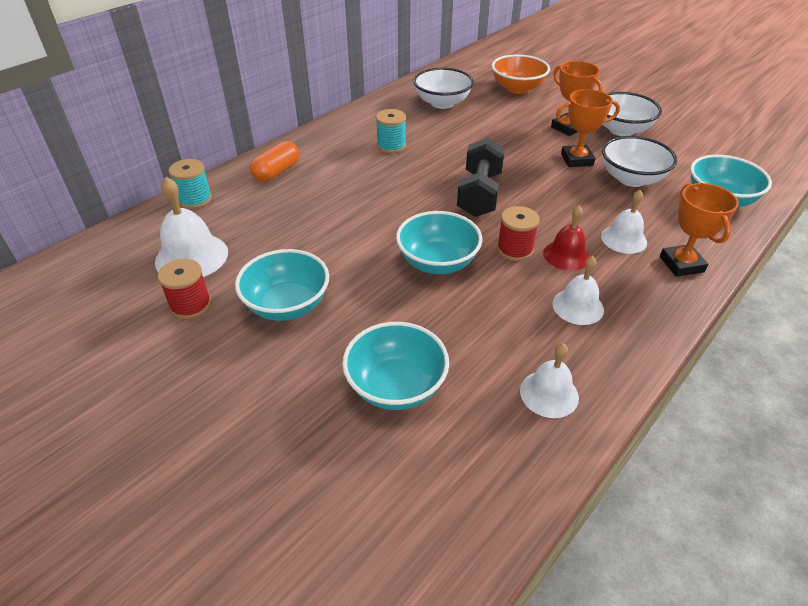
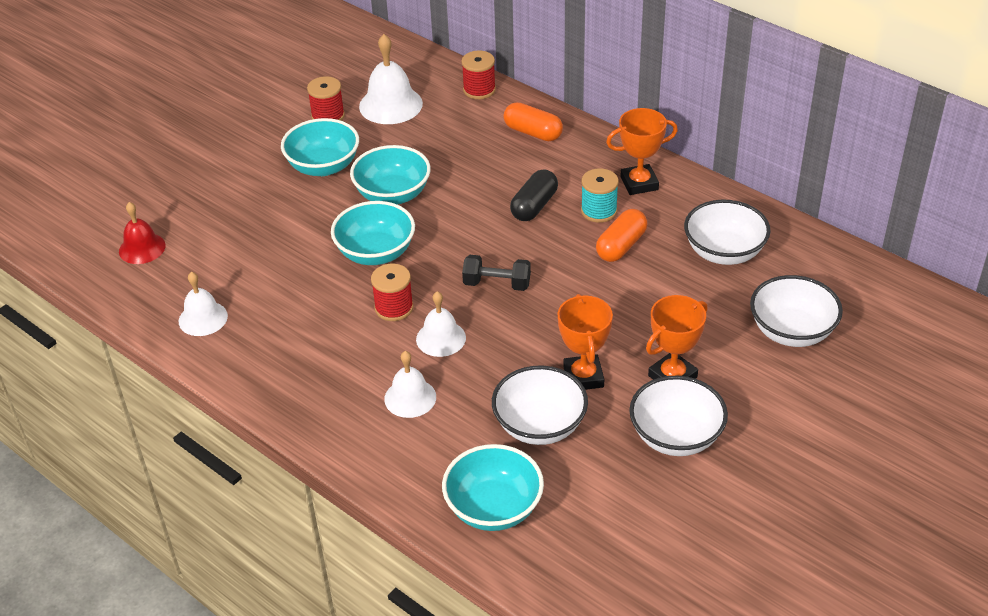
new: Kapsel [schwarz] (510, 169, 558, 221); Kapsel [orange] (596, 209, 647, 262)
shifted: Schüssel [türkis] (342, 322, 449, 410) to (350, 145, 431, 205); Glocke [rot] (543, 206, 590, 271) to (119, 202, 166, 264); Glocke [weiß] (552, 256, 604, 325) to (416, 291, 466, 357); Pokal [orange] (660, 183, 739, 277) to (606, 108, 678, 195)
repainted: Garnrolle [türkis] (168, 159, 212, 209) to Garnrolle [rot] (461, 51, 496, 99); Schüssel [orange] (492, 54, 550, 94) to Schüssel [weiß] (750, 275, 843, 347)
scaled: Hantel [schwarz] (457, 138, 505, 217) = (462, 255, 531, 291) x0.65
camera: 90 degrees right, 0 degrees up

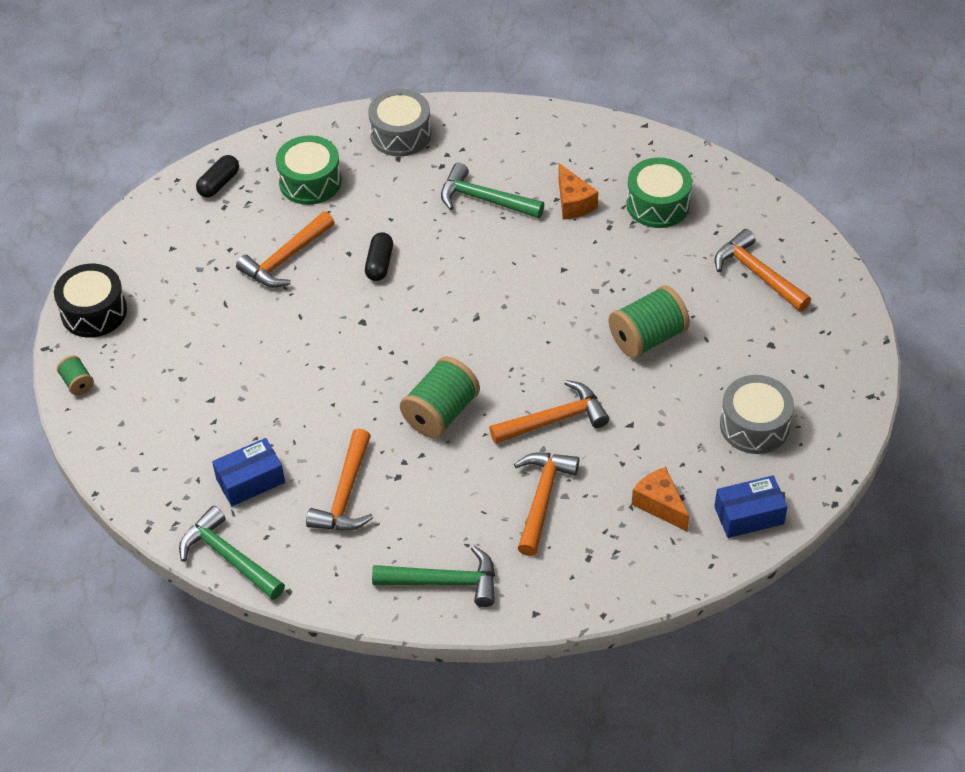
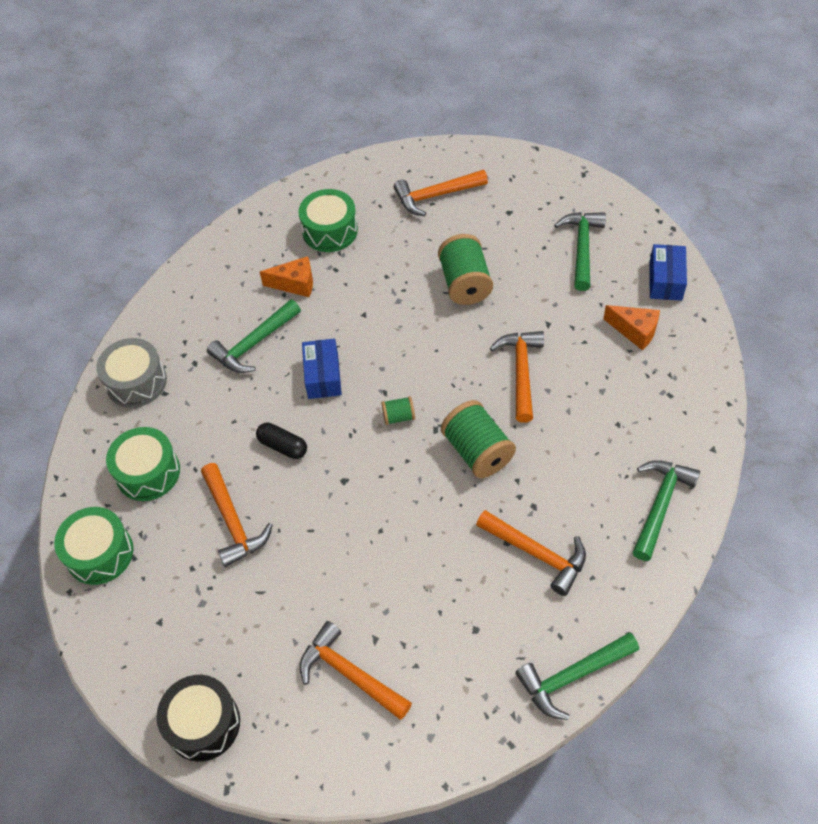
shifted: Garnrolle [grün] (57, 355, 94, 395) to (381, 396, 415, 425); Schachtel [blau] (212, 438, 285, 506) to (302, 339, 342, 399); Hammer [orange] (514, 453, 579, 556) to (300, 621, 412, 720)
swapped: Kapsel [schwarz] (196, 155, 239, 198) to Trommel [grün] (54, 507, 134, 585); Trommel [grau] (720, 375, 794, 454) to Hammer [grün] (554, 212, 606, 291)
rotated: Käse [orange] (632, 467, 689, 531) = (603, 305, 660, 350) 135 degrees counterclockwise
camera: 65 degrees left, 5 degrees up

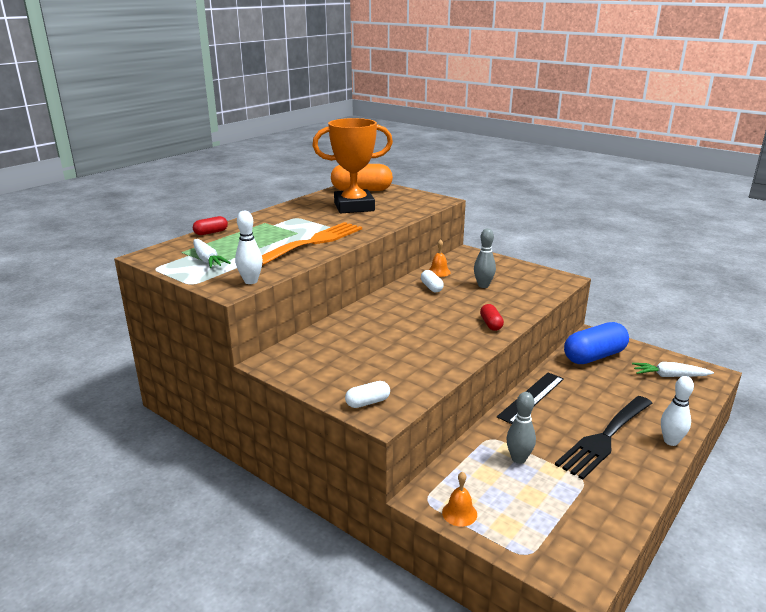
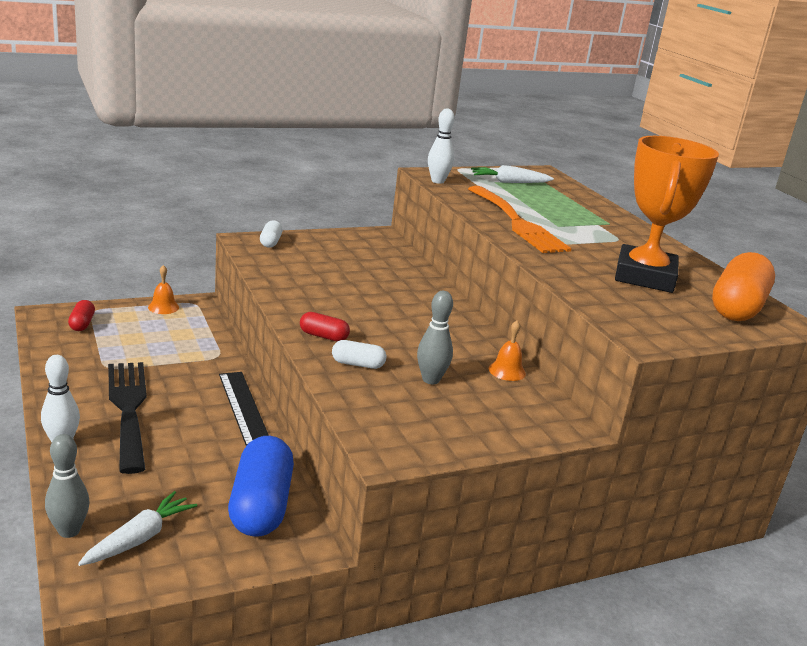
shifted: Kapsel [rot] (193, 216, 228, 235) to (68, 300, 95, 331); Kapsel [weiß] (421, 270, 444, 292) to (332, 340, 386, 369); Bowlingkegel [grau] (506, 392, 536, 464) to (45, 434, 89, 538)
camera: 115 degrees right, 0 degrees up

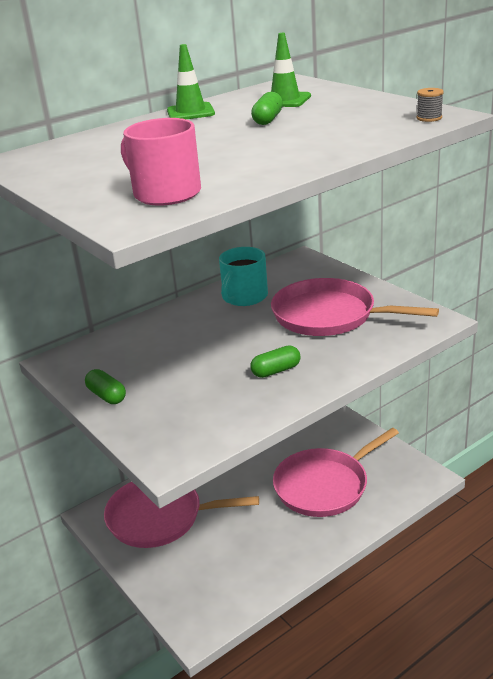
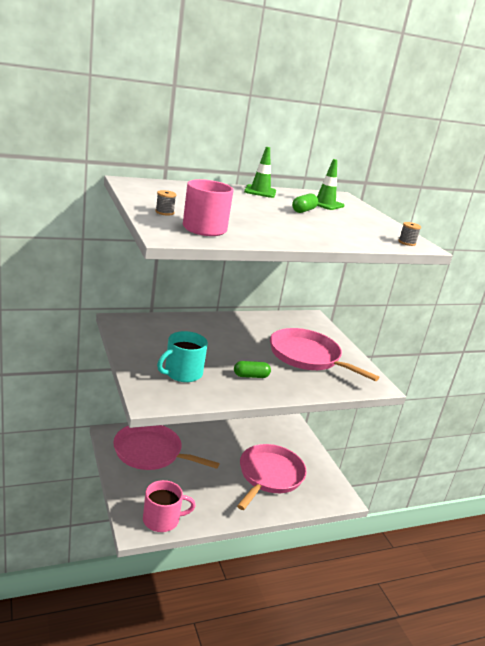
gone: Kapsel [grün] (85, 369, 126, 404)
new: Tasse [rosa] (143, 480, 195, 532); Garnrolle [grau] (156, 190, 176, 216)
shifted: Tasse [türkis] (219, 247, 268, 306) to (157, 331, 208, 382)
rotated: Pfanne [rosa] (273, 428, 399, 517) = (237, 444, 307, 510) 135 degrees clockwise
camera: 10 degrees right, 5 degrees down

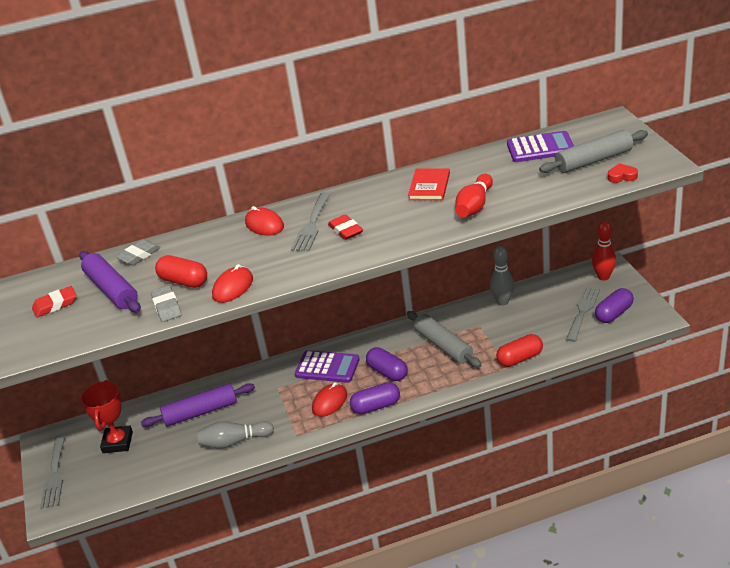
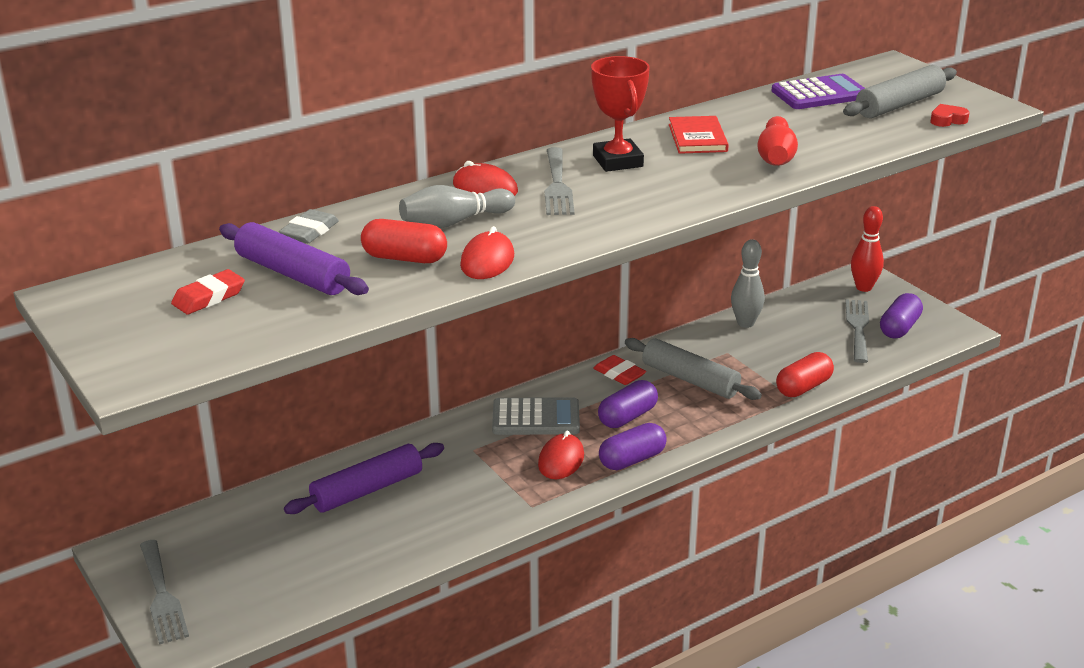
gone: Radiergummi [grau] (151, 286, 182, 322)
shifted: Pokal [rot] (80, 380, 133, 453) to (591, 56, 650, 172); Bowlingkegel [grau] (197, 421, 274, 449) to (399, 185, 515, 228); Radiergummi [rot] (328, 214, 363, 240) to (593, 355, 646, 385)
repainted: Taschenrechner [lila] (295, 350, 360, 383) to Taschenrechner [grau] (492, 397, 580, 435)
rotated: Kapsel [lila] (366, 347, 408, 381) = (598, 380, 658, 428) 75 degrees counterclockwise
camera: 20 degrees left, 5 degrees down

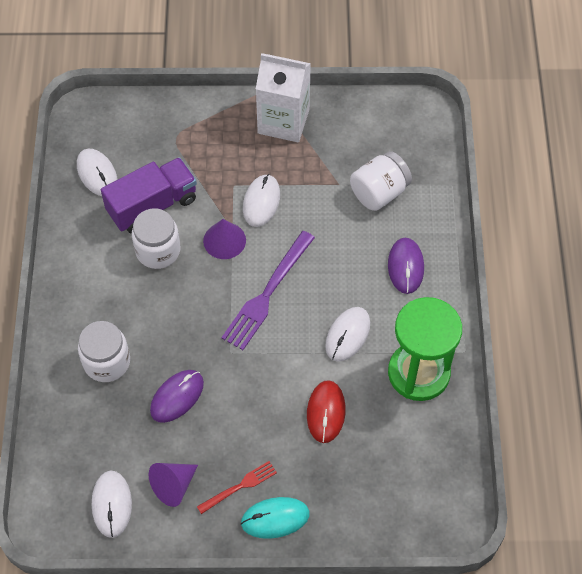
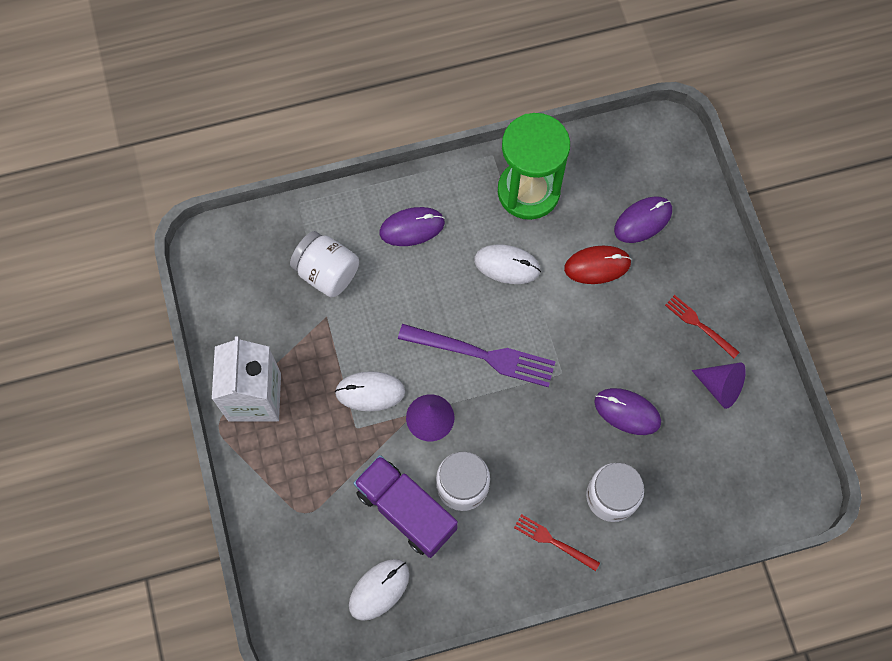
gone: Computermaus [weiß] (92, 470, 132, 538); Computermaus [türkis] (241, 497, 310, 539)
new: Gabel [rot] (514, 514, 600, 571); Computermaus [lila] (614, 196, 672, 243)
camera: 105 degrees left, 10 degrees up

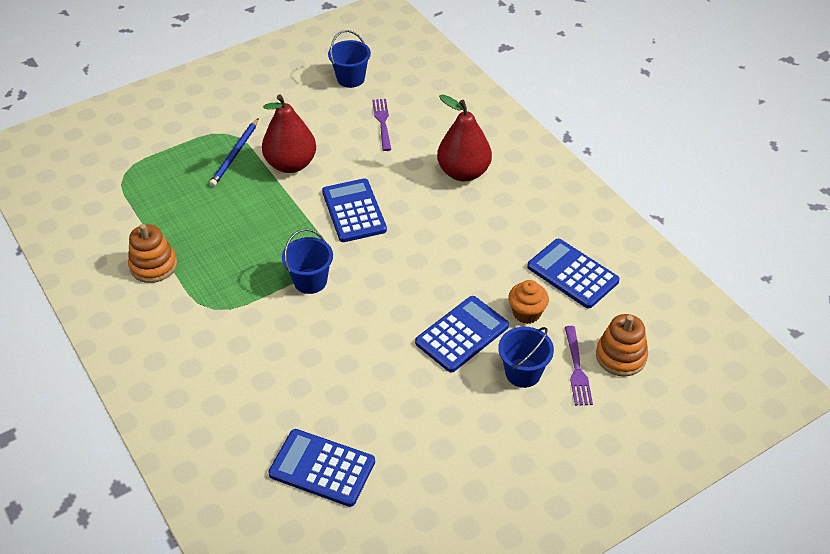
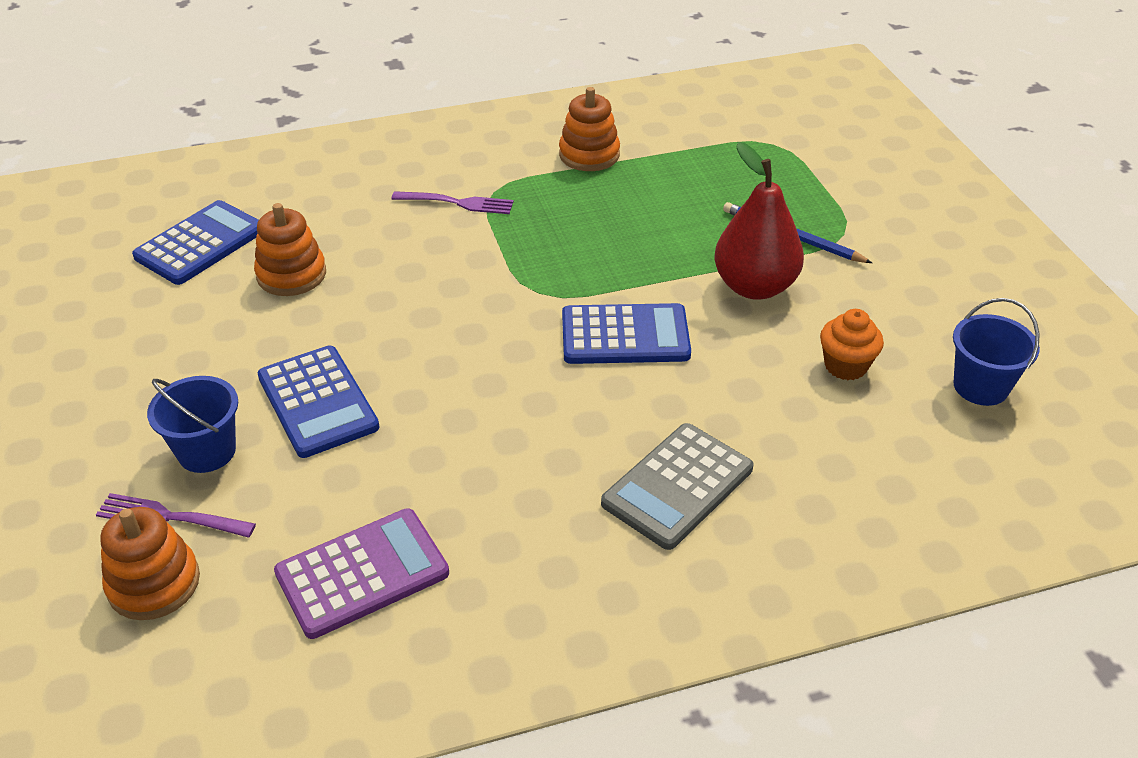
gone: Eimer [blau] (282, 229, 333, 294)
new: Stapelspielzeug [orange] (254, 203, 326, 296)
shifted: Gabel [lila] (372, 99, 391, 151) to (391, 191, 514, 214); Muffin [orange] (508, 280, 549, 324) to (820, 309, 884, 380)
swapped: Birne [rot] (437, 94, 492, 182) to Taschenrechner [grau] (601, 423, 753, 550)
repainted: Taschenrechner [blau] (527, 239, 620, 308) to Taschenrechner [lila] (274, 508, 449, 639)
camera: 105 degrees right, 5 degrees down

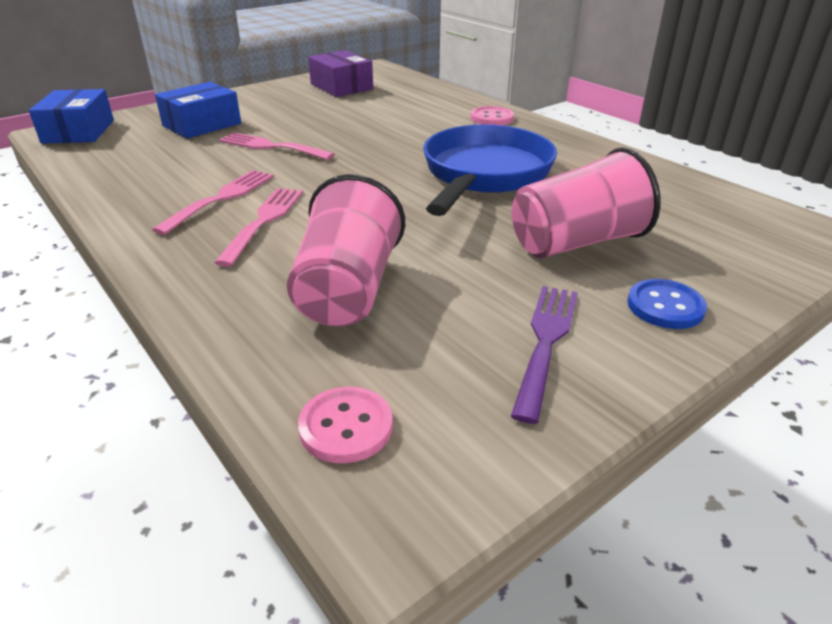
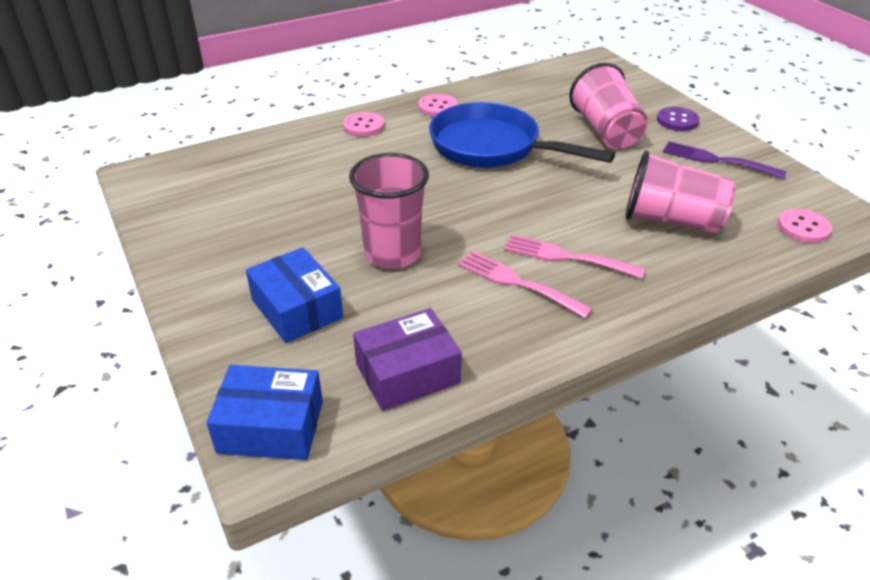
new: Knopf [rosa] (418, 94, 458, 117)
shifted: Schachtel [lila] (308, 50, 373, 97) to (353, 308, 462, 411)
swapped: Gabel [rosa] (219, 132, 335, 160) to Becher [rosa] (349, 153, 429, 269)
repainted: Knopf [blau] (627, 279, 707, 329) to Knopf [lila] (657, 107, 700, 131)
camera: 80 degrees left, 5 degrees up

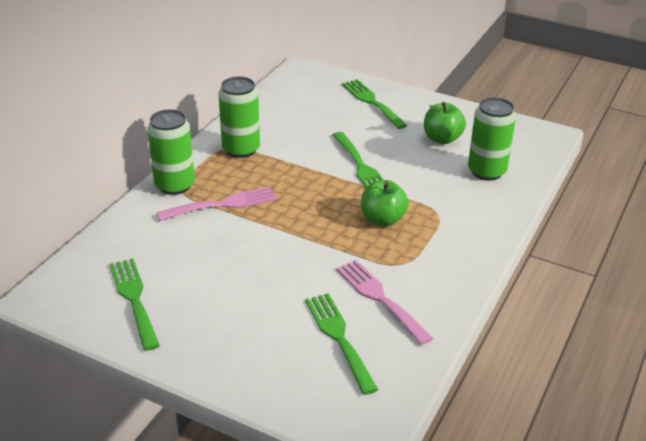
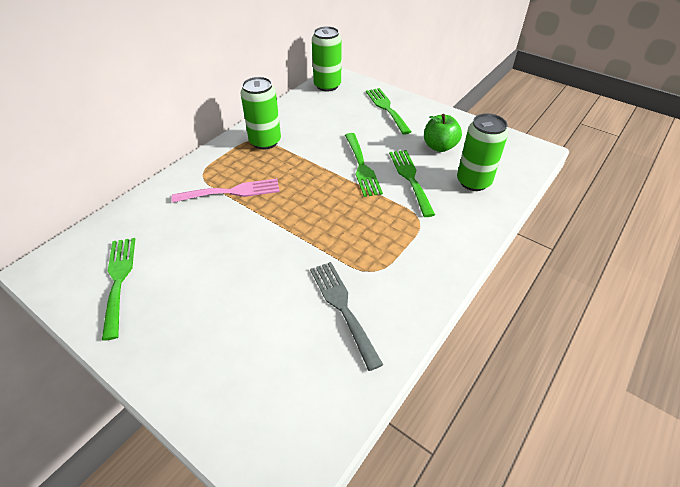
gone: Apfel [grün] (361, 180, 409, 227)
shifted: Dose [grün] (147, 109, 195, 195) to (312, 26, 341, 91); Gabel [grün] (305, 293, 378, 395) to (389, 150, 435, 217)
repainted: Gabel [rosa] (336, 260, 433, 345) to Gabel [grau] (310, 262, 383, 371)
camera: 10 degrees right, 10 degrees up

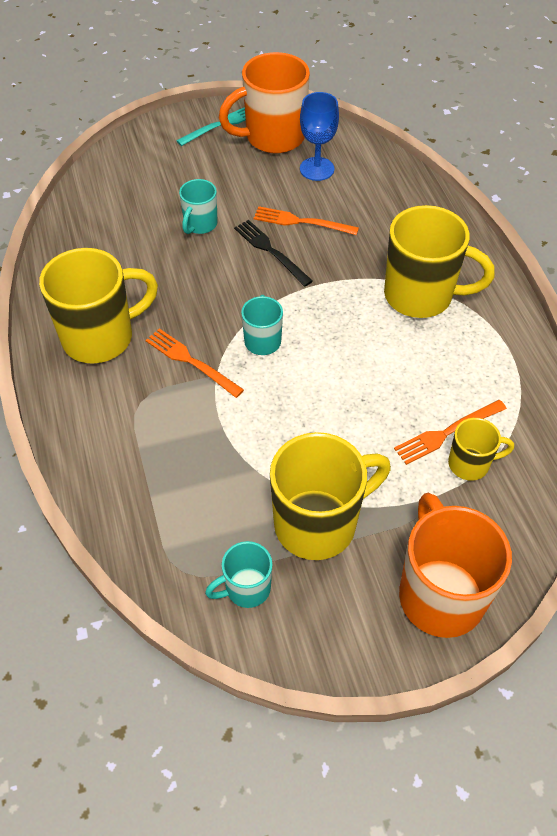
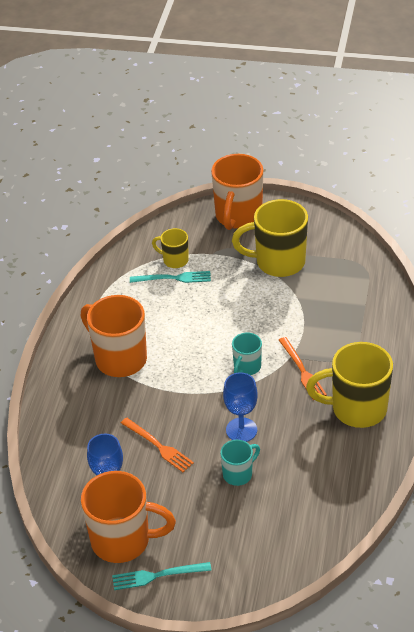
gone: Tasse [türkis] (205, 541, 273, 608); Gabel [schwarz] (234, 220, 313, 287)
new: Kelch [blau] (223, 372, 258, 442)
repainted: Tasse [gelb] (384, 205, 495, 318) to Tasse [orange] (81, 295, 147, 377); Gabel [orange] (394, 400, 507, 465) to Gabel [türkis] (130, 271, 211, 283)
camera: 150 degrees left, 10 degrees down

